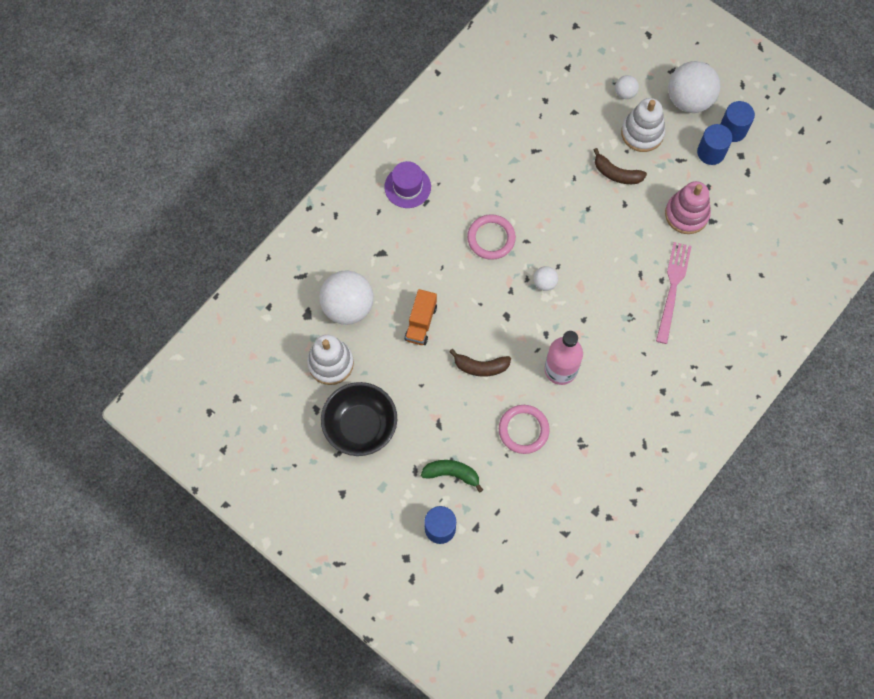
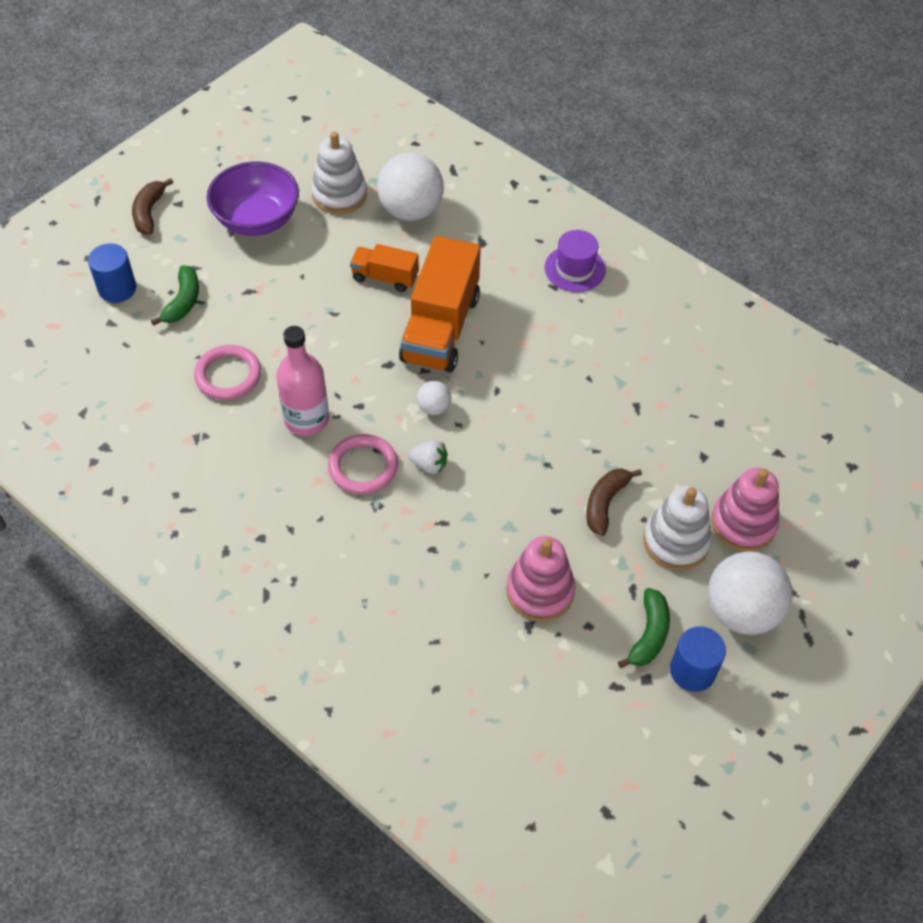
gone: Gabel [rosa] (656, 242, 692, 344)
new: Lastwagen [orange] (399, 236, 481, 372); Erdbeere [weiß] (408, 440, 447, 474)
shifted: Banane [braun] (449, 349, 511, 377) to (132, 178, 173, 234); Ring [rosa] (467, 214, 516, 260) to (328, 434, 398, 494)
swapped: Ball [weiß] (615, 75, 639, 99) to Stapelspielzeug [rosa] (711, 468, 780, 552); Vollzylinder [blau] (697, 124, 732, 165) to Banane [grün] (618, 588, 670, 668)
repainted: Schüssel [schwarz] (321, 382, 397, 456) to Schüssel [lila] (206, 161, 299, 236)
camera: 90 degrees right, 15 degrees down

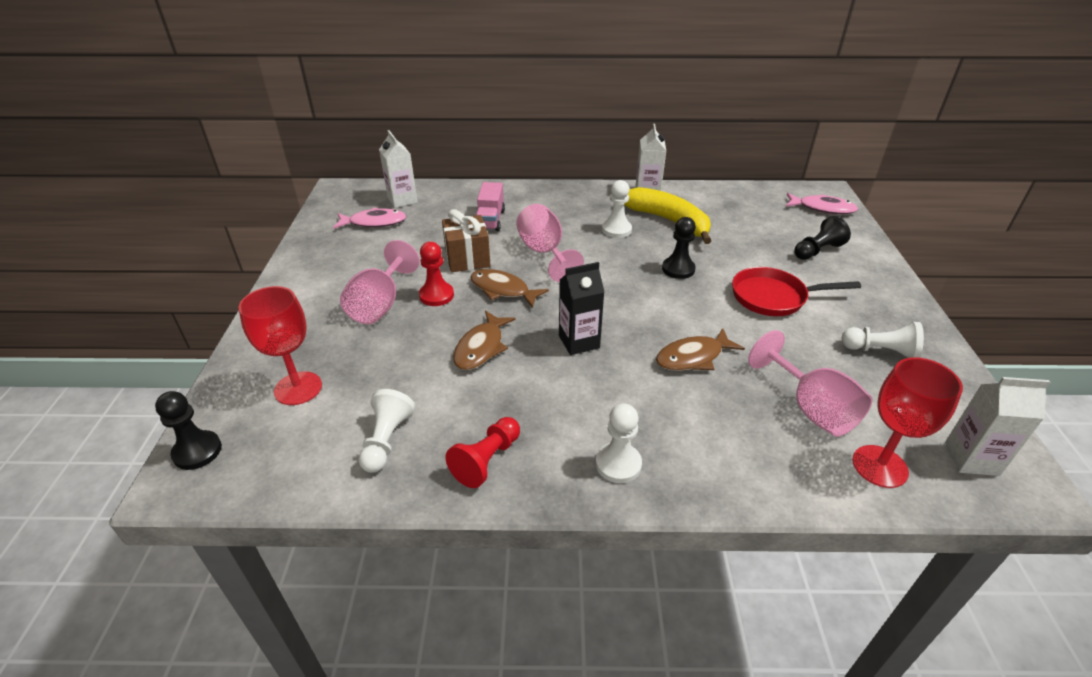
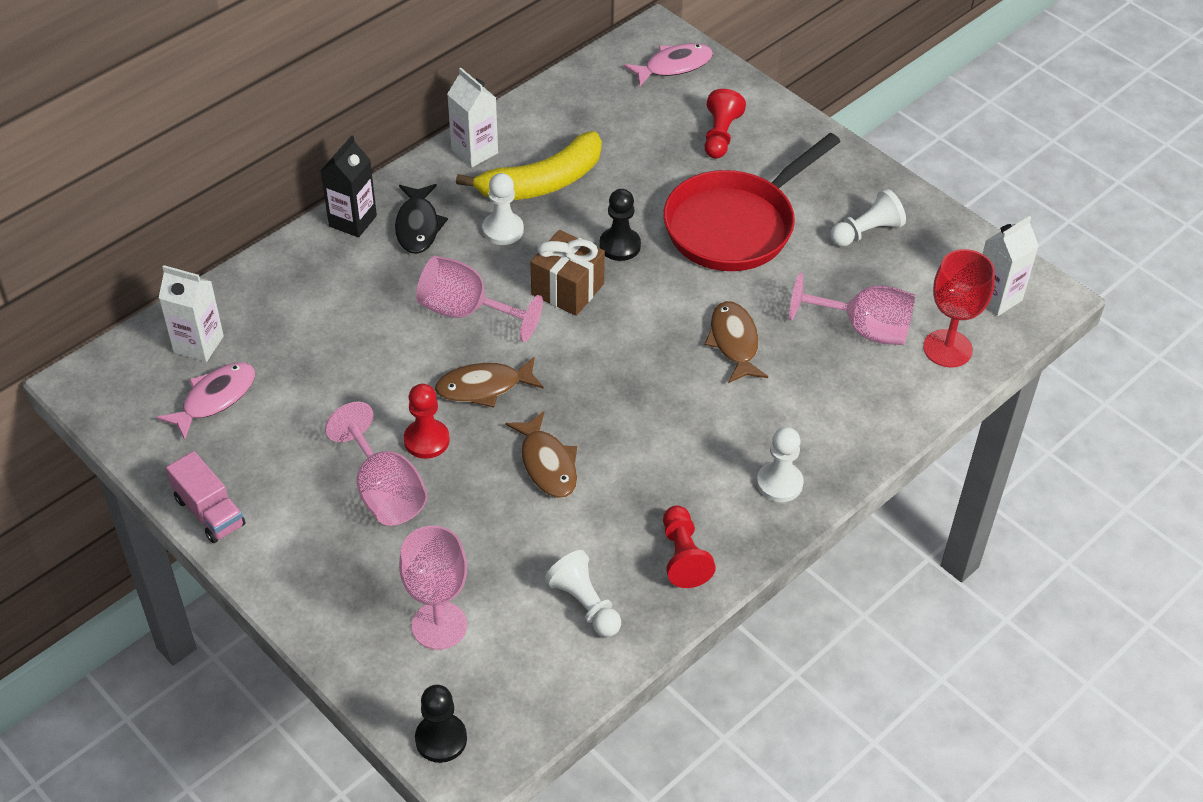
new: Fisch [schwarz] (395, 184, 448, 254)
shifted: Geschenk [braun] (442, 209, 491, 272) to (531, 230, 605, 316); Lastwagen [rosa] (476, 182, 505, 231) to (166, 451, 245, 543); Getränkekarton [schwarz] (559, 262, 604, 355) to (321, 135, 377, 237)
repainted: Kelch [rot] (239, 286, 322, 405) to Kelch [rosa] (399, 526, 467, 650); Bauer [schwarz] (794, 216, 851, 260) to Bauer [rot] (705, 89, 746, 159)
rotated: Banane [gelb] (624, 187, 712, 244) = (456, 131, 602, 200) 150 degrees clockwise; Fisch [braun] (656, 328, 745, 371) = (705, 301, 768, 383) 150 degrees clockwise
scaled: Pfanne [rot] (732, 267, 861, 316) = (663, 133, 841, 271) x1.50
camera: 45 degrees left, 10 degrees up

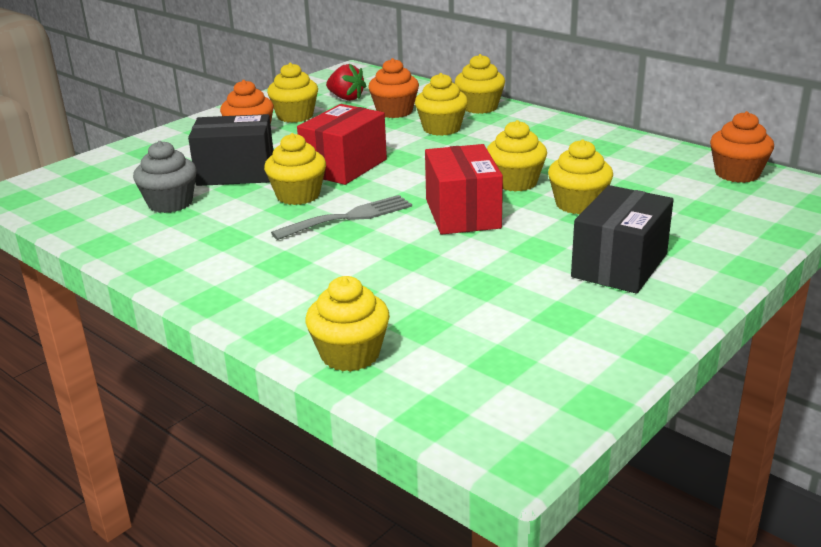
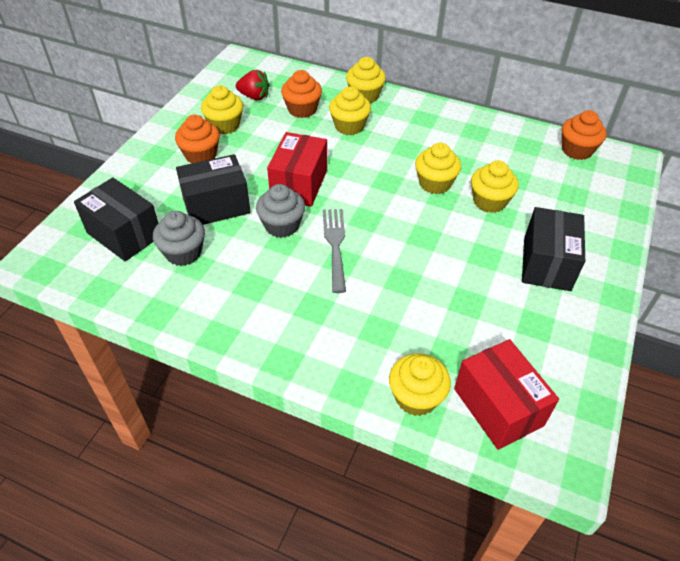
new: Schachtel [schwarz] (74, 178, 158, 261)
shifted: Schachtel [rot] (425, 144, 503, 235) to (454, 339, 559, 450)
repainted: Muffin [gelb] (264, 133, 326, 205) to Muffin [grau] (256, 184, 305, 238)
rotated: Gabel [grau] (271, 195, 412, 240) = (323, 209, 346, 293) 45 degrees counterclockwise
camera: 20 degrees left, 20 degrees up

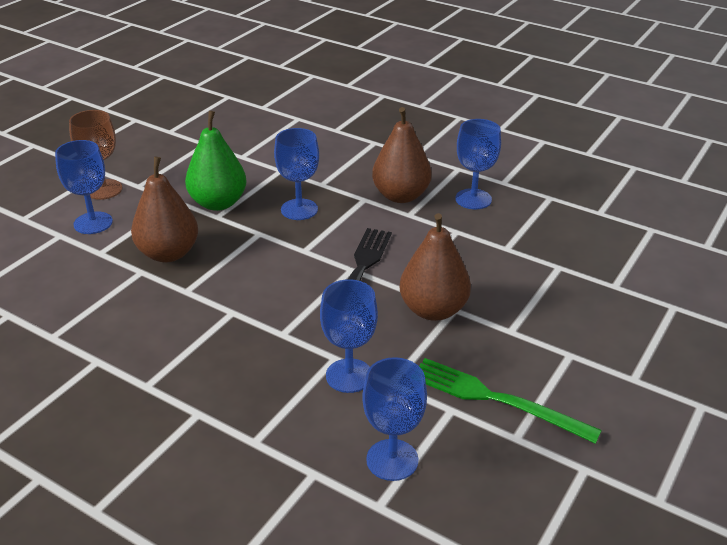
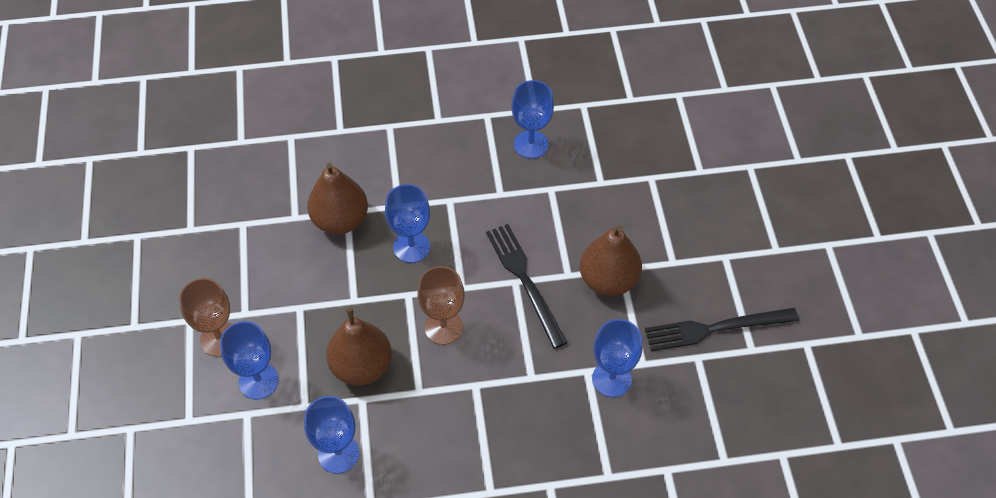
gone: Birne [grün] (185, 111, 246, 211)
new: Kelch [braun] (417, 266, 465, 345)
shifted: Kelch [blau] (362, 357, 427, 481) to (304, 396, 359, 474); Birne [braun] (372, 107, 432, 203) to (307, 163, 368, 234)
repainted: Gabel [grün] (419, 358, 602, 444) to Gabel [schwarz] (645, 308, 799, 351)
camera: 40 degrees left, 20 degrees up

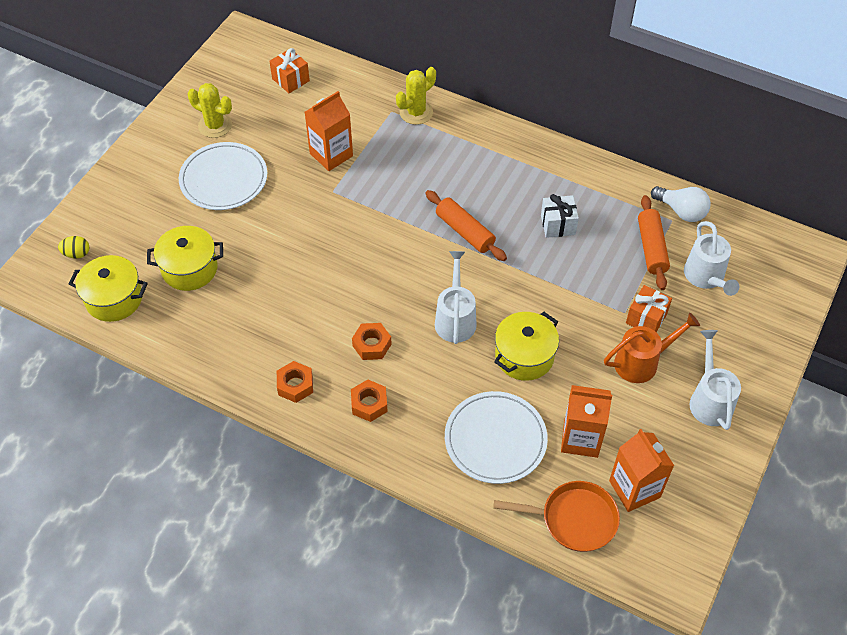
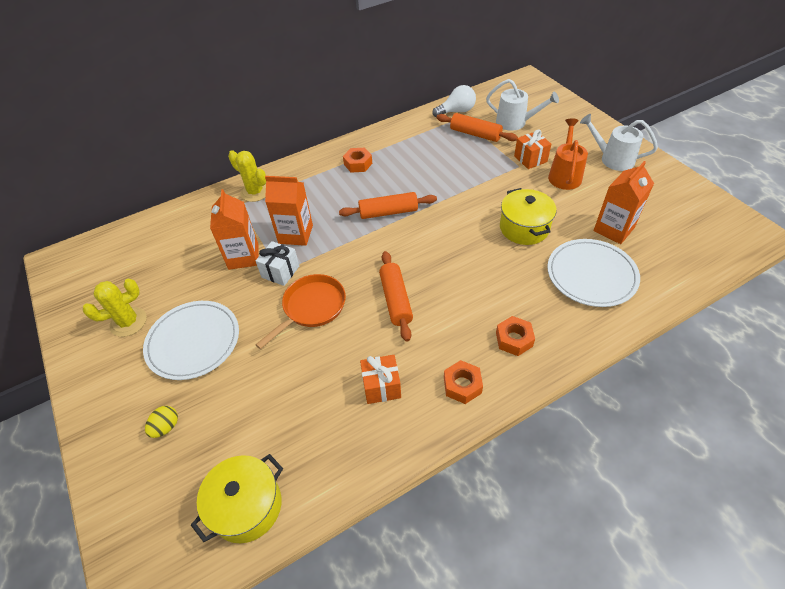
gone: Kochtopf [gelb] (147, 226, 223, 291); Gießkanne [weiß] (435, 251, 477, 344)
new: Nudelholz [orange] (379, 251, 413, 342)
shifted: Ei [gelb] (58, 236, 89, 259) to (145, 406, 178, 438); Geschenk [orange] (269, 48, 310, 93) to (360, 355, 401, 404); Sechskantmutter [orange] (352, 323, 392, 360) to (343, 148, 372, 172); Pfanne [orange] (493, 481, 620, 552) to (255, 274, 346, 349); Geschenk [weiß] (541, 194, 579, 238) to (255, 241, 299, 286); Getränkekarton [orange] (609, 429, 674, 512) to (265, 176, 313, 246)
rotated: Kaktus [gelb] (396, 67, 436, 125) = (228, 150, 266, 202) 45 degrees counterclockwise
camera: 55 degrees left, 5 degrees down

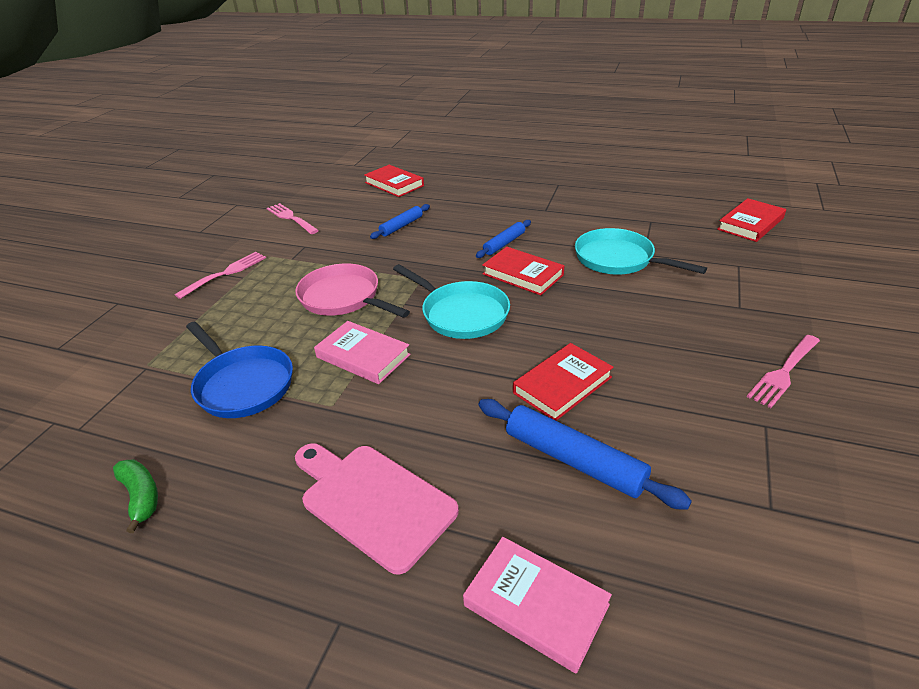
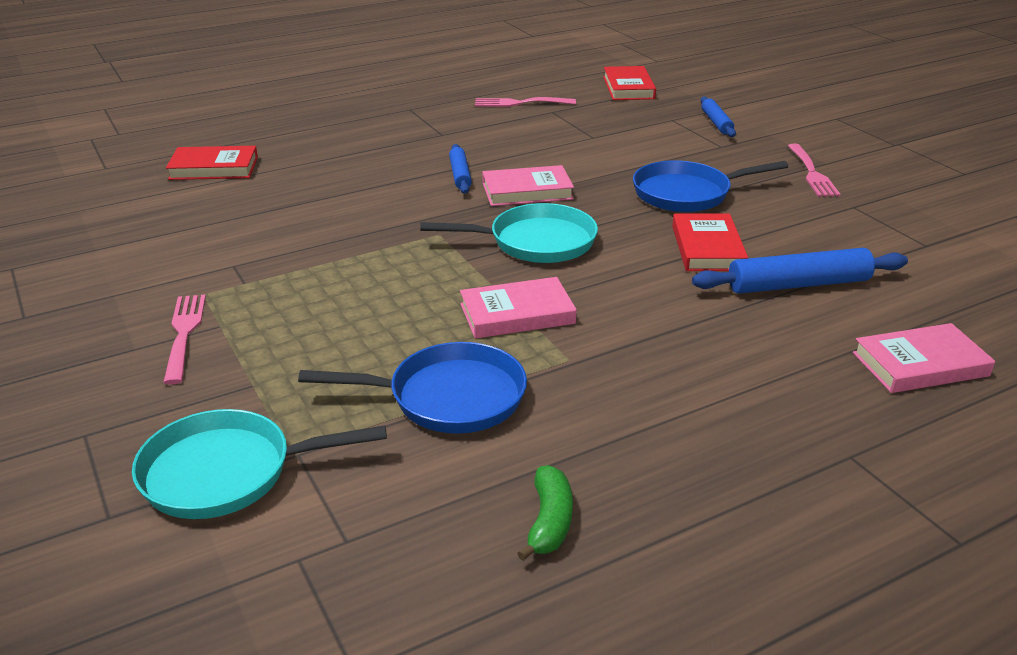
gone: Pfanne [rosa] (295, 264, 410, 318); Schneidebrett [rosa] (295, 443, 459, 575)
new: Pfanne [blau] (633, 160, 788, 212)
shifted: Gabel [rosa] (267, 203, 319, 234) to (475, 97, 576, 107); Nudelholz [blau] (370, 204, 430, 239) to (700, 97, 736, 137); Pfanne [türkis] (575, 228, 707, 275) to (132, 409, 387, 519)
repainted: Buch [rot] (482, 247, 564, 295) to Buch [rosa] (482, 165, 574, 206)
rotated: Banane [grün] (113, 459, 158, 533) = (517, 465, 573, 561) 90 degrees clockwise
camera: 50 degrees left, 5 degrees down

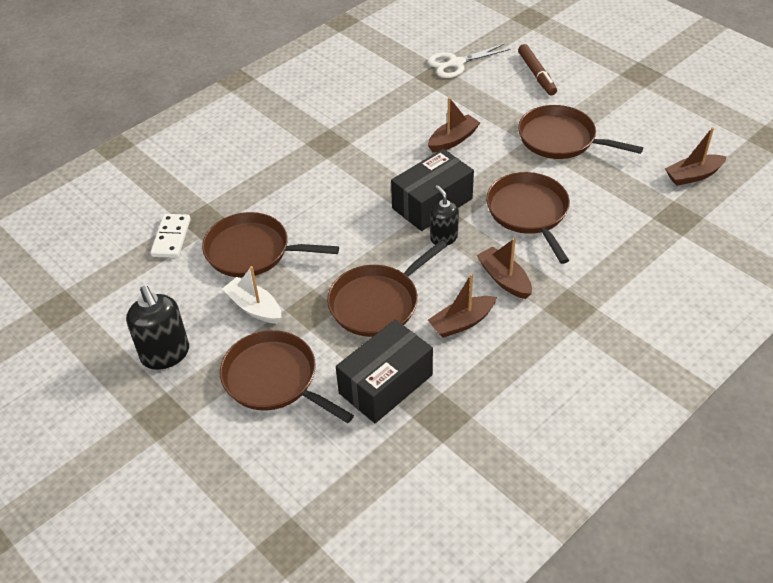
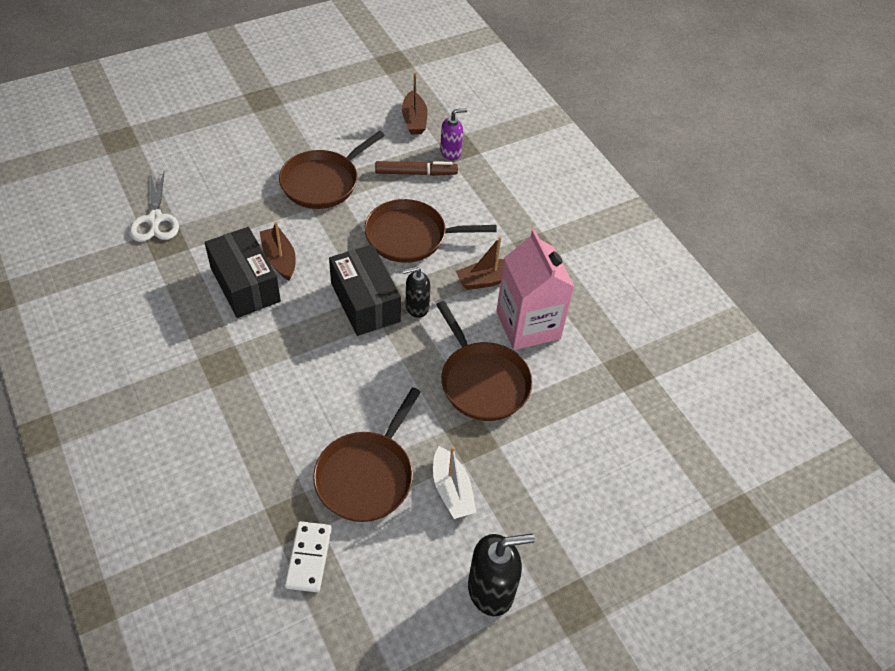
gone: Pfanne [braun] (220, 330, 354, 423)
new: Seifenspender [lila] (440, 108, 467, 160)
shifted: Schachtel [schwarz] (336, 319, 433, 423) to (204, 227, 281, 318); Filzstift [braun] (518, 44, 557, 95) to (375, 161, 458, 176)
swapped: Boot [braun] (428, 274, 497, 338) to Getränkekarton [rosa] (496, 229, 575, 350)
rotated: Dominostein [weiß] (150, 214, 191, 258) = (285, 521, 332, 592) 75 degrees clockwise; Boot [weiß] (222, 266, 281, 324) = (433, 446, 476, 519) 75 degrees counterclockwise
camera: 80 degrees left, 5 degrees up

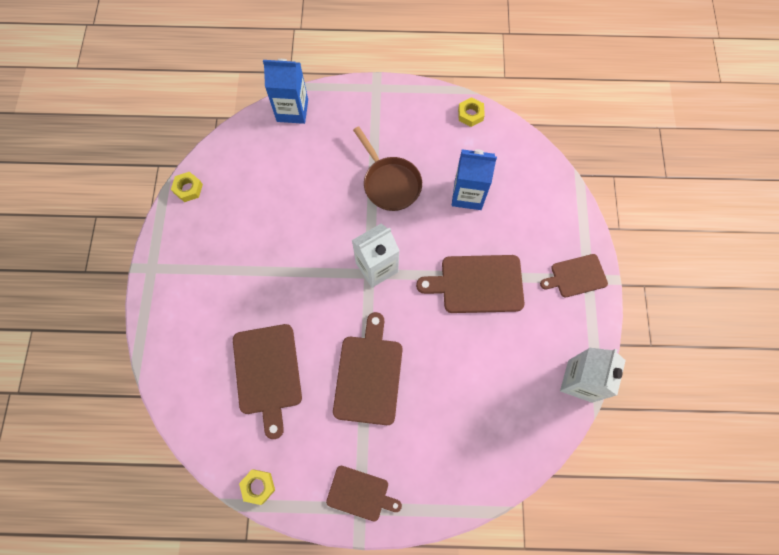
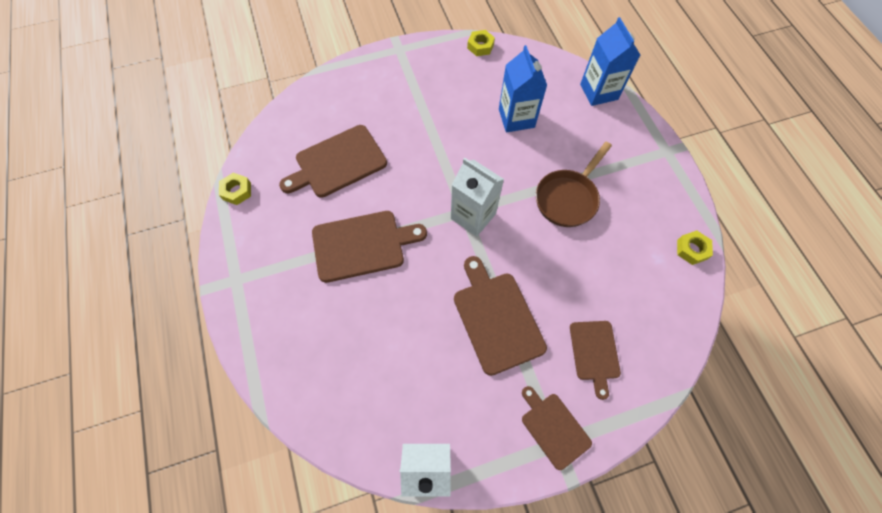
shifted: Schneidebrett [braun] (326, 466, 402, 522) to (570, 321, 621, 400); Getränkekarton [blau] (452, 149, 497, 210) to (499, 45, 547, 132)
camera: 70 degrees right, 5 degrees down

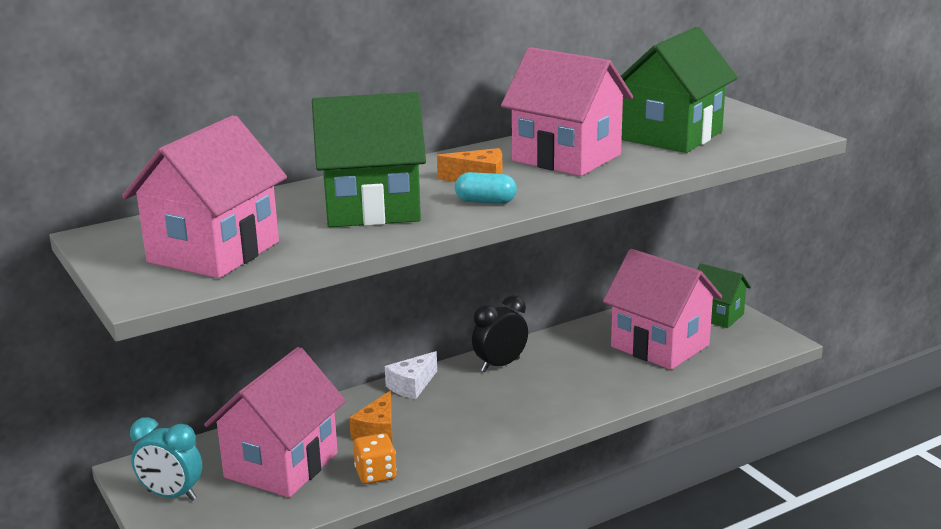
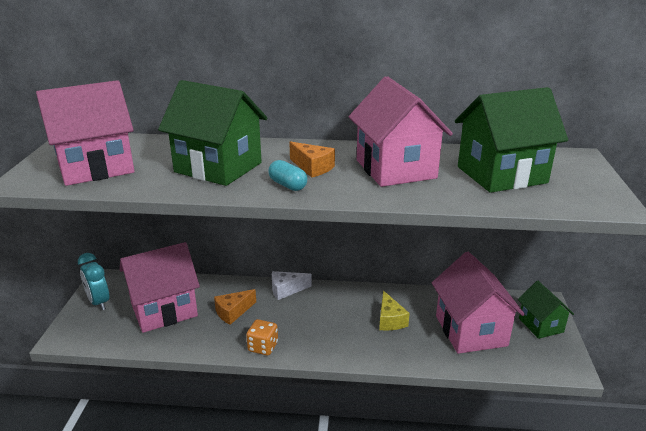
gone: Wecker [schwarz] (472, 295, 528, 372)
new: Käse [gelb] (379, 291, 410, 331)
shifted: Spielwürfel [orange] (353, 433, 397, 484) to (246, 319, 278, 356)
camera: 35 degrees right, 5 degrees up

